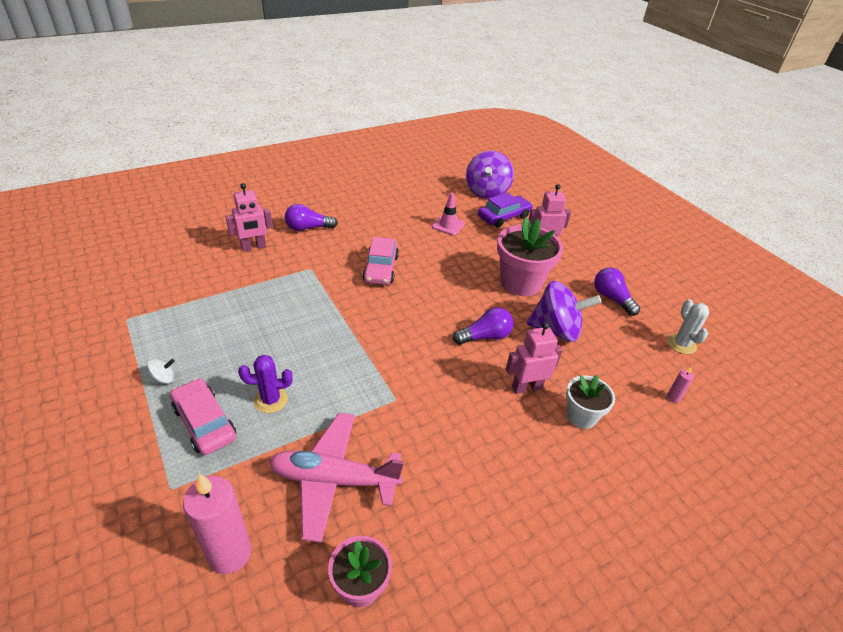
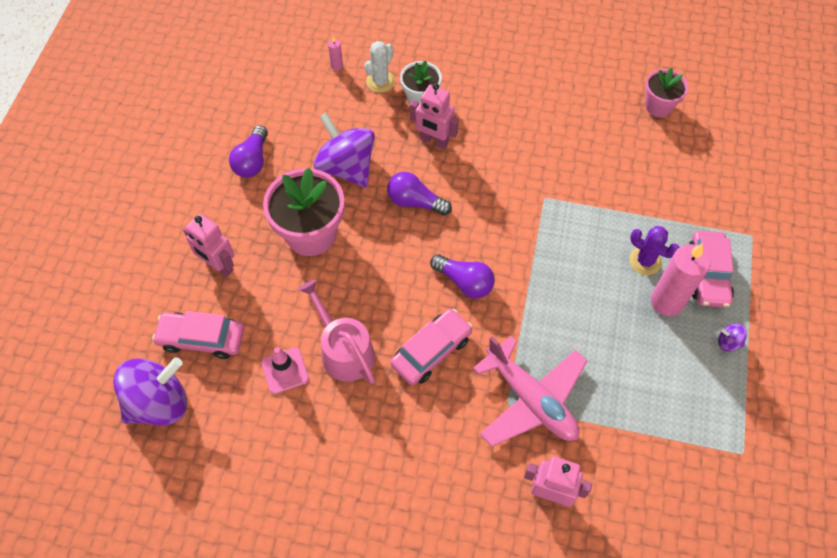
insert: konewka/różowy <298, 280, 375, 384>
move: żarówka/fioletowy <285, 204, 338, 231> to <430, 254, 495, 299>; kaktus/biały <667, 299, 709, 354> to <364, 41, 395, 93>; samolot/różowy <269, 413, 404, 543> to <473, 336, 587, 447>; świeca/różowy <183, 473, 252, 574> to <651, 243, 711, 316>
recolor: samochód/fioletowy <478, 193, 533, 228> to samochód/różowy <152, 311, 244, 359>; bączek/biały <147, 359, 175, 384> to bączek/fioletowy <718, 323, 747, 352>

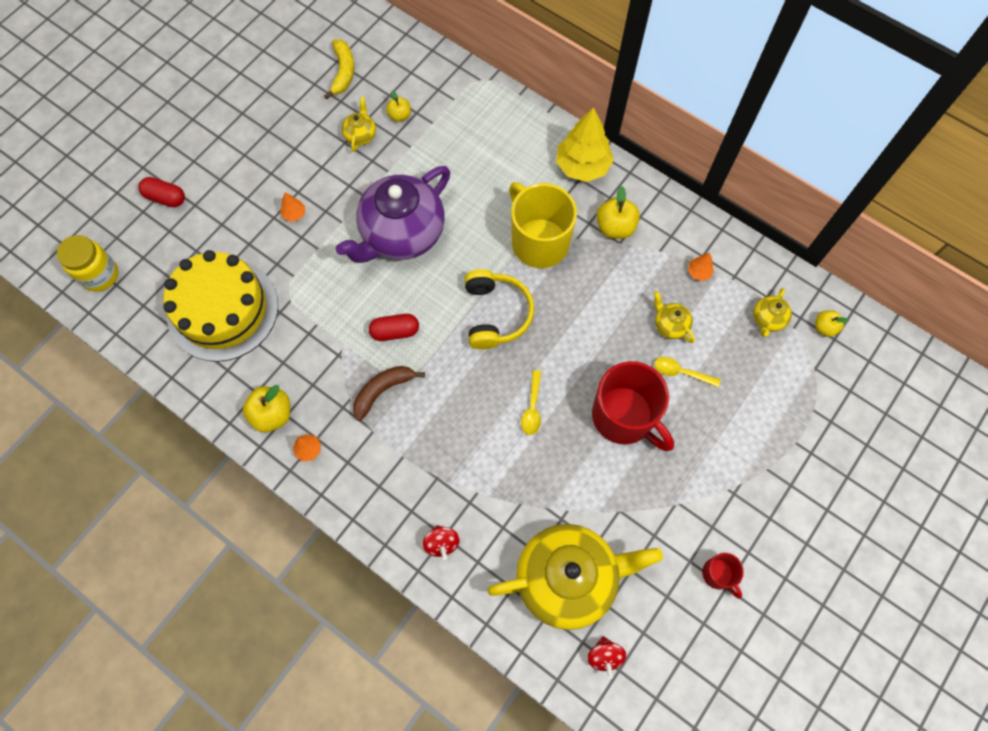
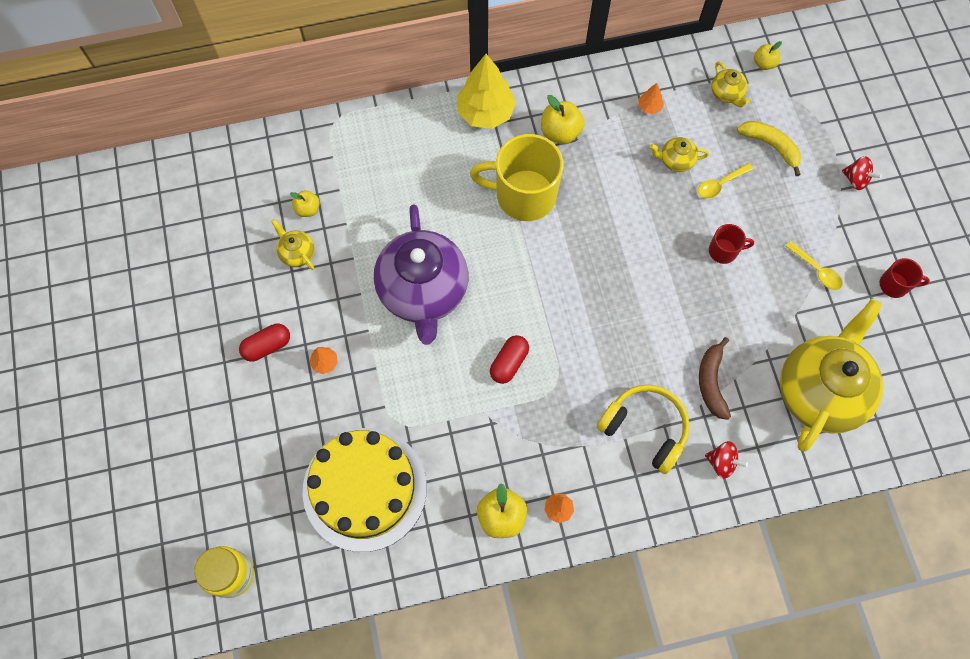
move: banan/żółty <324, 40, 354, 99> to <737, 121, 801, 176>; kapsułka/czerwony <138, 177, 185, 207> to <239, 324, 290, 362>; słuchawki/żółty <465, 269, 534, 349> to <597, 385, 690, 474>; banan/brązowy <353, 366, 425, 421> to <699, 337, 731, 420>; łyżka/żółty <521, 370, 541, 435> to <786, 241, 843, 290>; bączek/czerwony <587, 636, 627, 679> to <842, 156, 882, 190>
resize: kubek/czerwony <592, 361, 674, 451> = <709, 224, 754, 264> x0.47

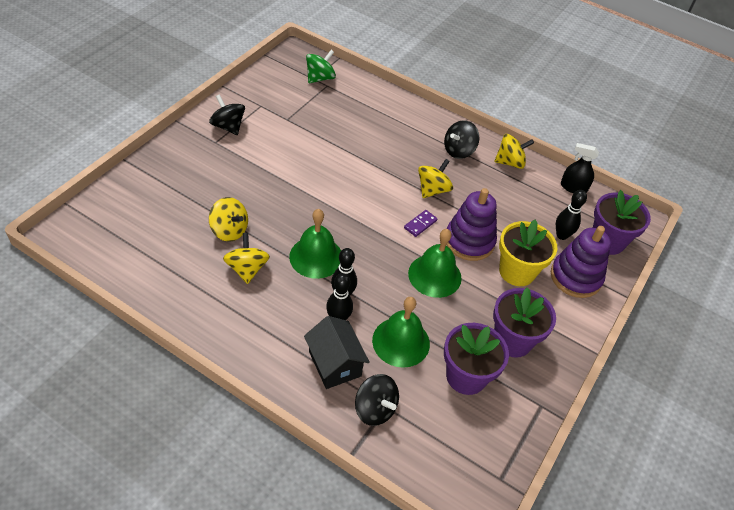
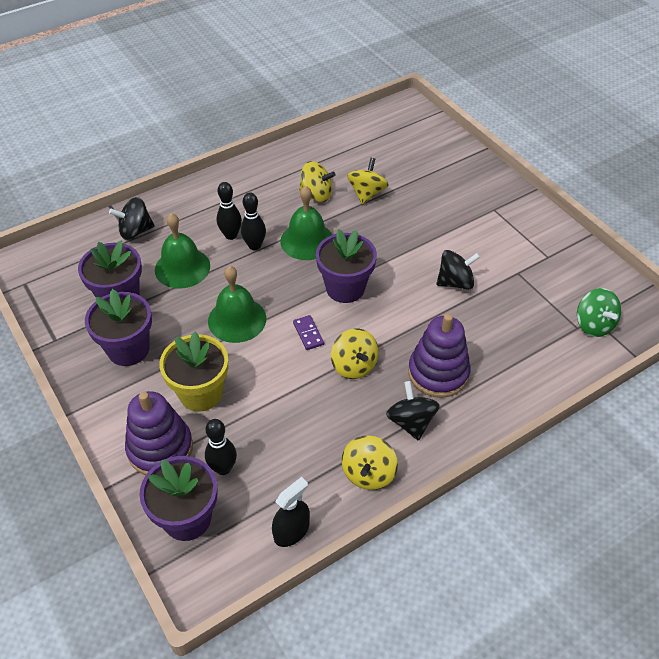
delete: domek/czarny <304, 316, 370, 389>
insert: doniczka/fioletowy <316, 229, 377, 303>
move: bączek/czarny <209, 94, 245, 135> to <436, 250, 480, 290>; zabawka nakładanka/fioletowy <446, 188, 497, 261> to <408, 314, 471, 398>
rotate: bączek/żółty <209, 197, 248, 242> = <347, 158, 389, 204> 135 degrees clockwise

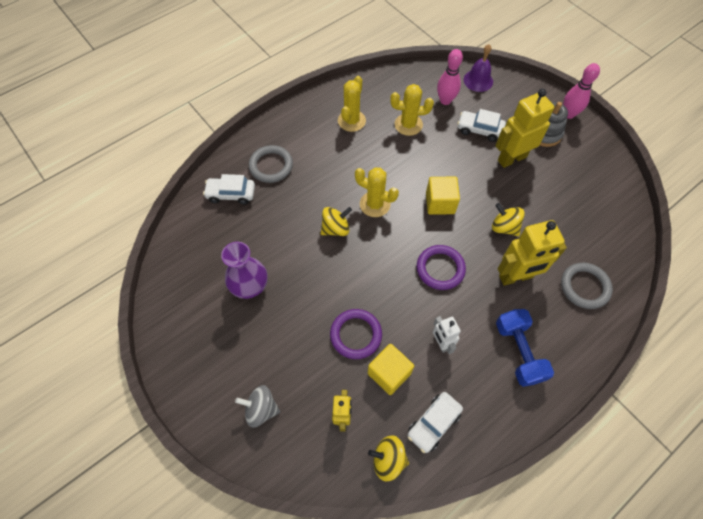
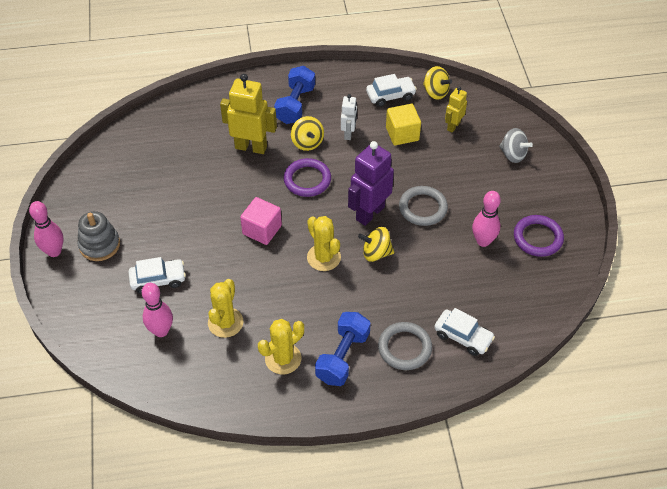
delete: dzwonek/fioletowy <464, 44, 493, 92>; robot/żółty <495, 89, 554, 168>
insert: robot/fioletowy <348, 141, 394, 226>; hantel/niebieski <315, 312, 371, 386>
move: bączek/żółty <492, 203, 525, 236> to <291, 116, 324, 151>; pierścień/szary <561, 263, 613, 309> to <399, 186, 448, 226>; pierścień/fioletowy <330, 309, 382, 359> to <514, 215, 564, 257>
replace: wazon/fioletowy <221, 242, 268, 299> to kręgiel/różowy <472, 191, 501, 247>
recolor: sześcian/żółty <426, 177, 460, 215> to sześcian/różowy <240, 197, 282, 245>
rotate: kaktus/żółty <390, 84, 434, 136> = <208, 279, 243, 338> 75 degrees clockwise; samochód/biały <457, 109, 506, 142> = <128, 257, 186, 294> 60 degrees counterclockwise

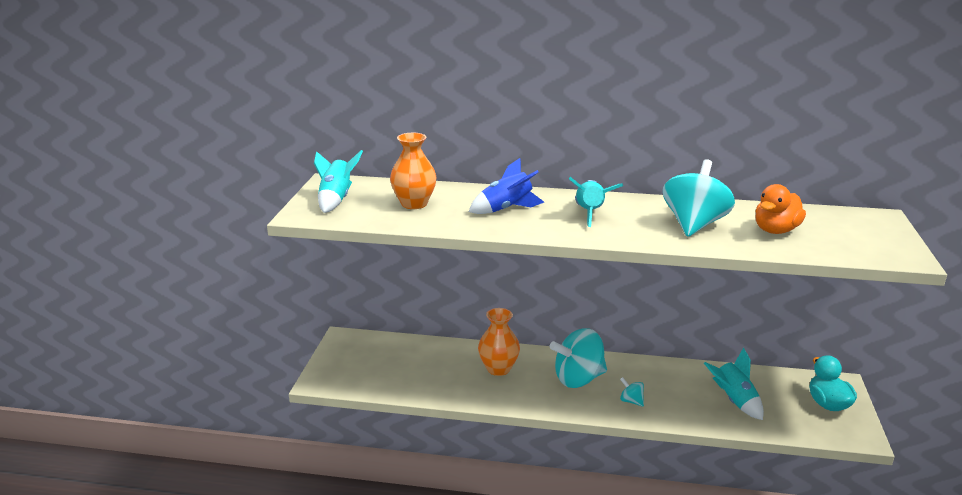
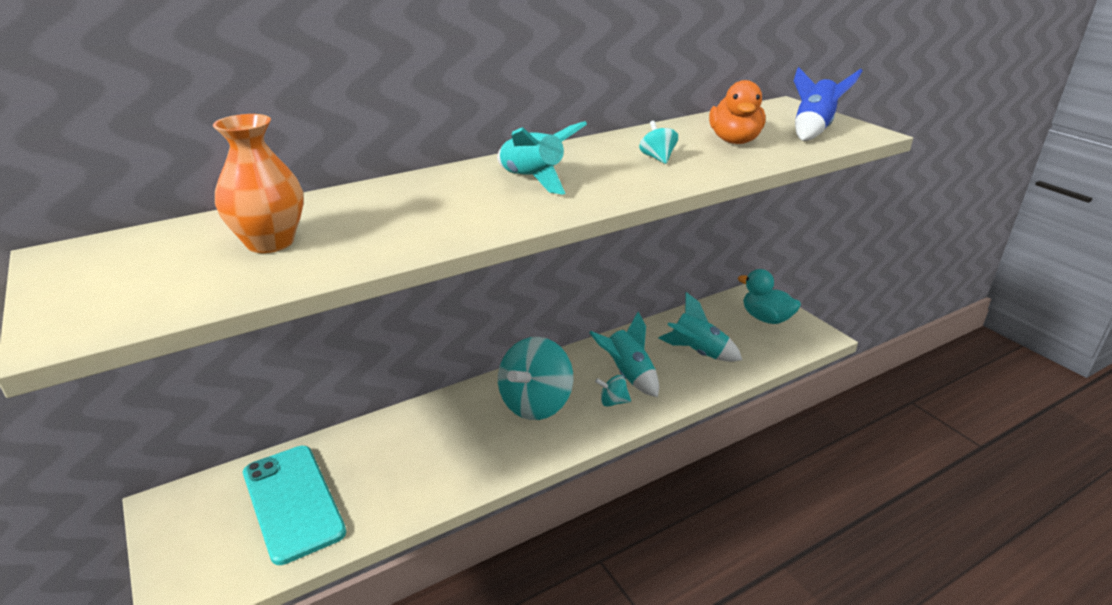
delete: wazon/pomarańczowy <478, 308, 520, 376>
insert: telefon/turkusowy <243, 446, 346, 565>
move: rakieta/turkusowy <314, 150, 363, 213> to <589, 312, 659, 397>; rakieta/niebieski <469, 158, 544, 214> to <794, 67, 863, 141>
resize: bączek/turkusowy <663, 159, 735, 237> = <639, 121, 678, 164> x0.43

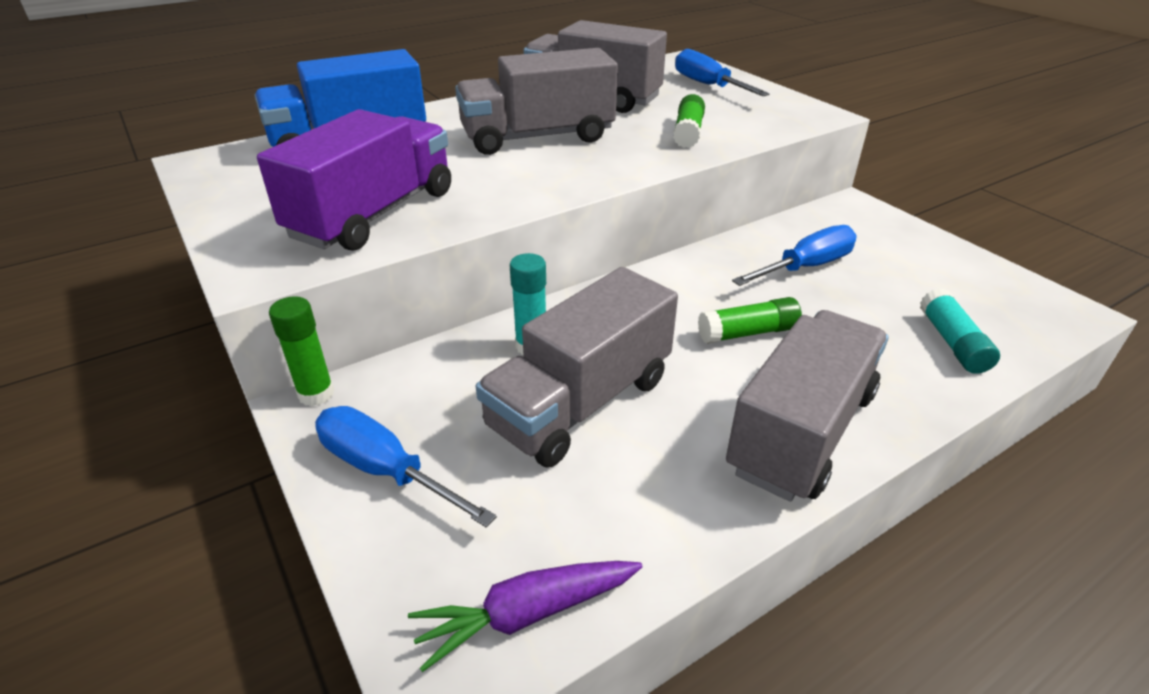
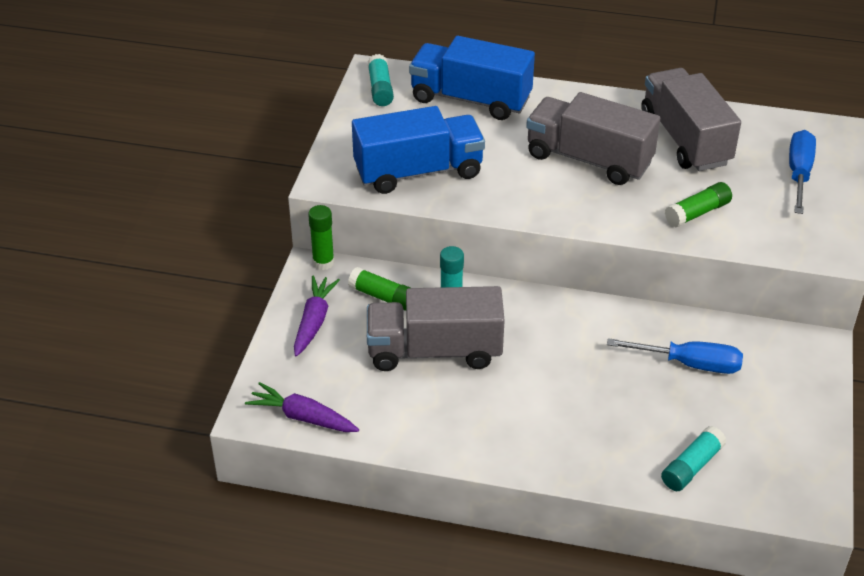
delete: ciężarówka/szary <726, 310, 889, 502>
insert: klej w sztyfcie/turkusowy <368, 54, 394, 106>
move: klej w sztyfcie/zielony <698, 297, 802, 344> to <348, 267, 411, 311>
replace: śrubokręt/niebieski <315, 406, 497, 528> to marchewka/fioletowy <294, 275, 340, 356>
recolor: ciężarówka/fioletowy <257, 109, 451, 251> to ciężarówka/niebieski <352, 106, 485, 194>

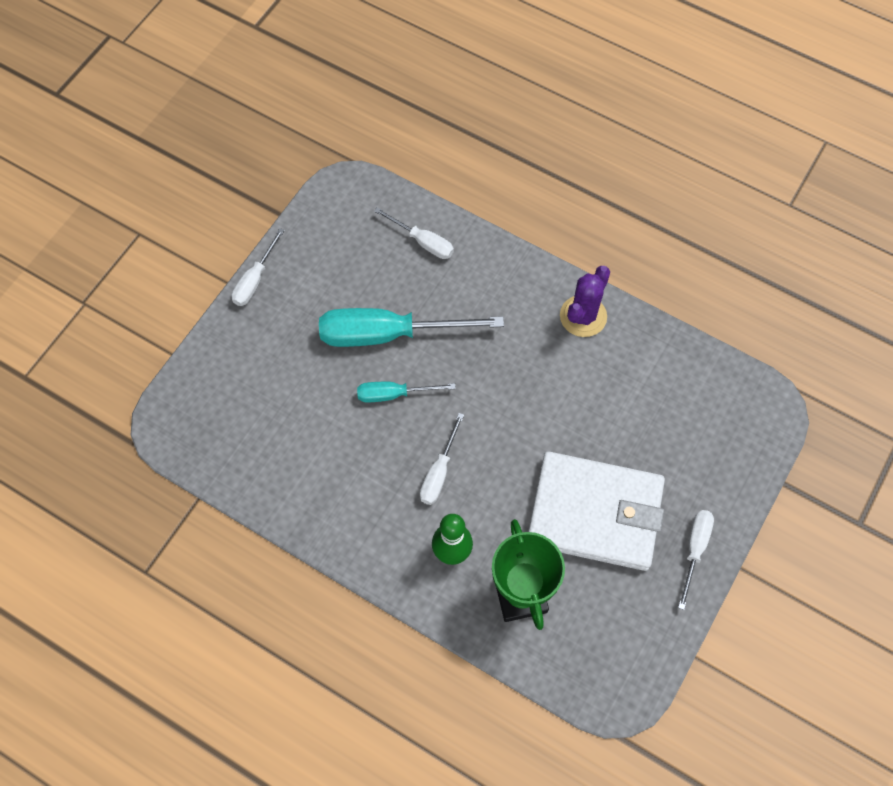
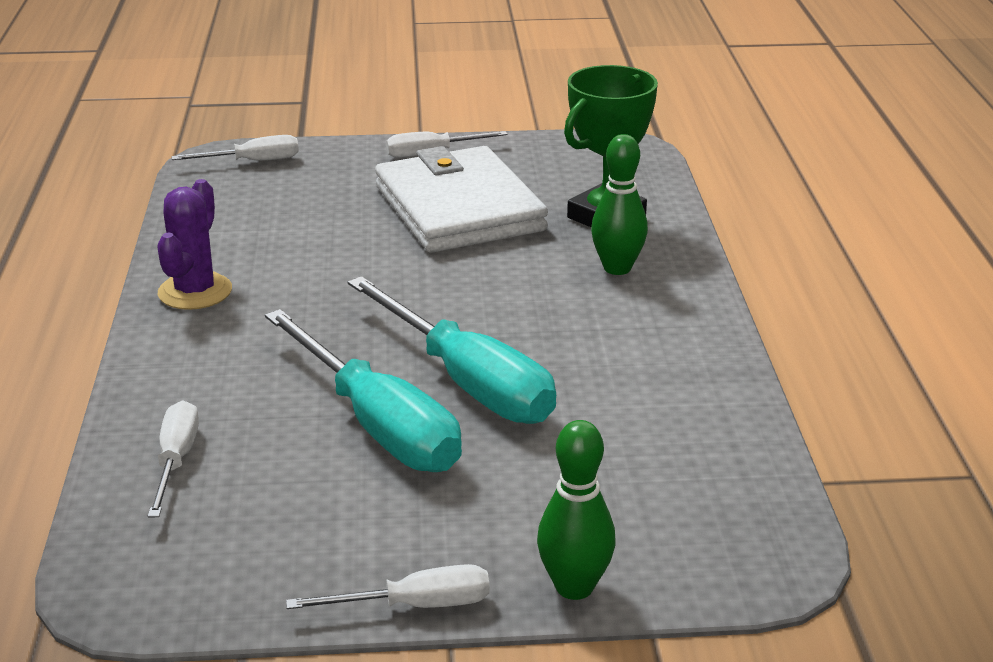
insert: kręgiel/zielony <537, 420, 616, 600>
move: śrubokręt/biały <420, 413, 464, 505> to <171, 135, 299, 161>
rotate: kaktus/fioletowy <560, 266, 610, 337> = <157, 179, 232, 310> 75 degrees counterclockwise
resize: śrubokręt/turkusowy <357, 382, 456, 402> = <348, 276, 556, 424> x1.91

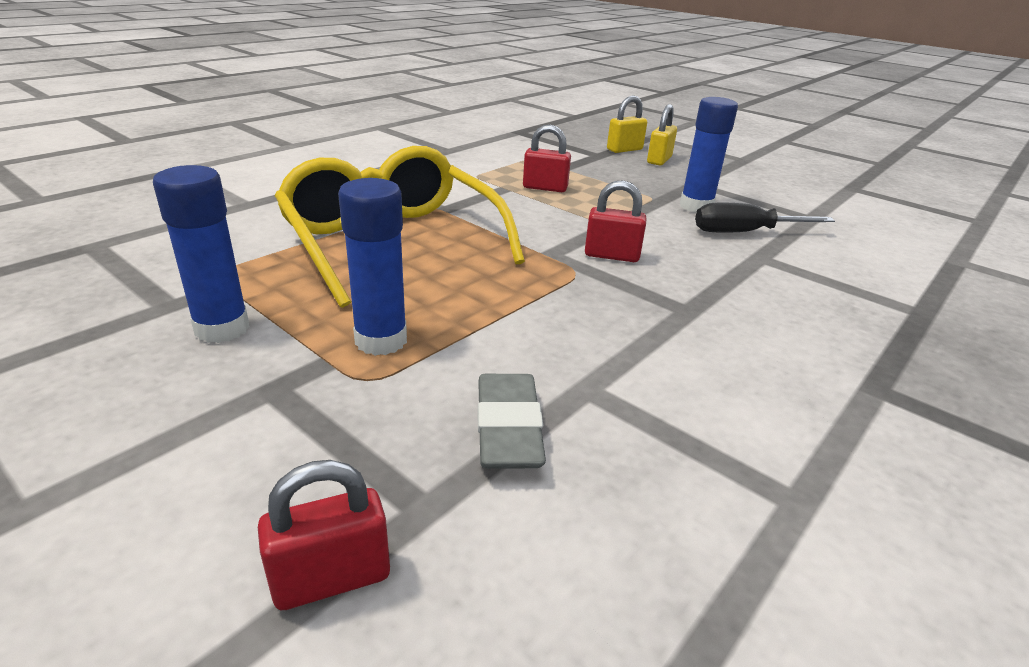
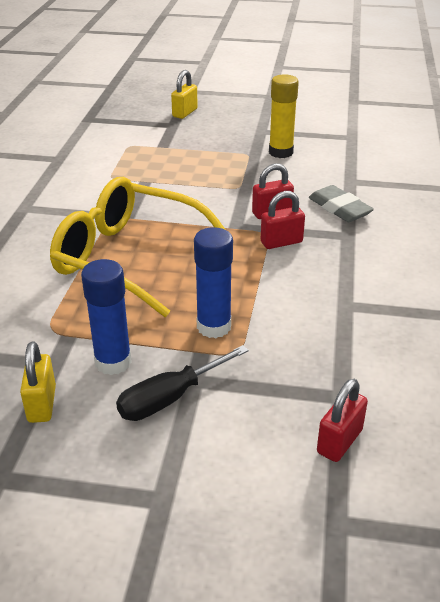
move: kłódka/żółty <647, 104, 677, 165> to <20, 341, 56, 423>; kłódka/czerwony <523, 124, 571, 192> to <261, 191, 305, 249>; śrubokręt/czarny <695, 202, 835, 233> to <116, 345, 249, 421>; gumka do mazania/szary <477, 374, 546, 469> to <309, 185, 374, 222>
recolor: klej w sztyfcie/niebieski <680, 97, 738, 212> to klej w sztyfcie/żółty <269, 74, 299, 158>

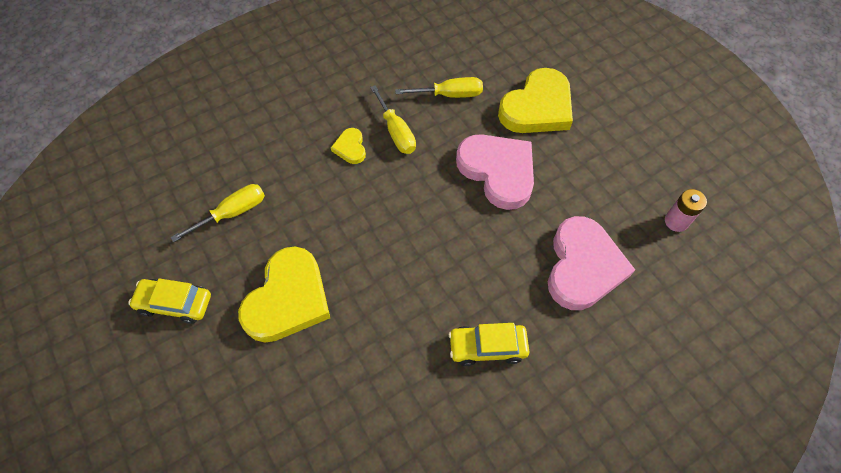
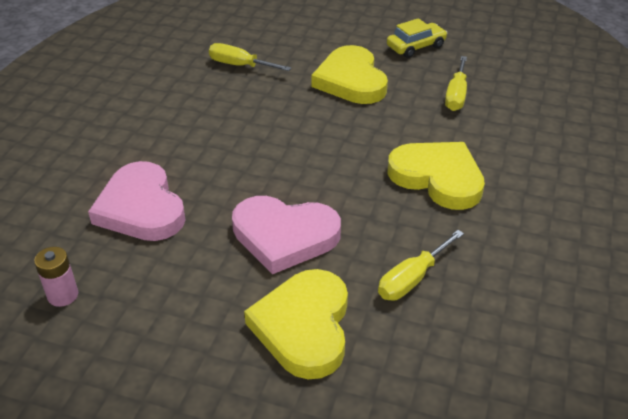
delete: samochód/żółty <449, 323, 529, 366>
move: śrubokręt/żółty <370, 85, 416, 154> to <209, 43, 291, 71>
resize: serce/żółty <331, 128, 366, 164> = <388, 142, 485, 210> x2.16

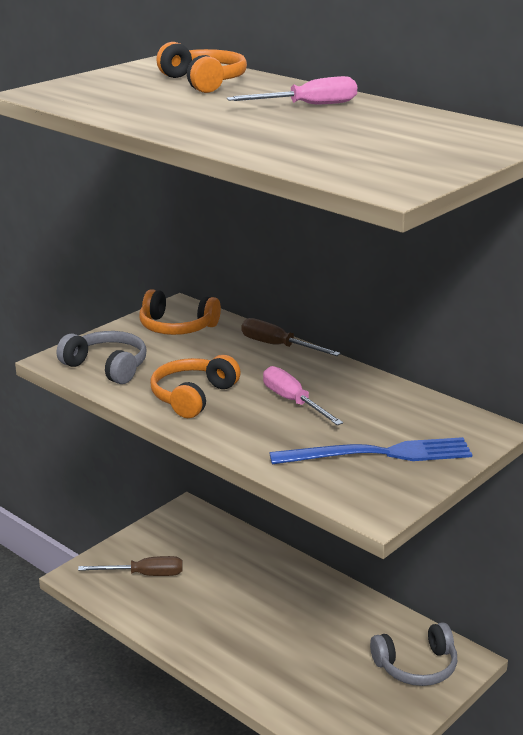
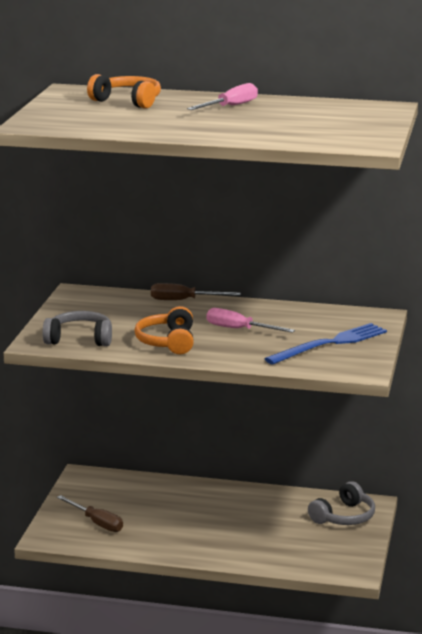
delete: słuchawki/pomarańczowy <140, 289, 221, 335>
rotate: śrubokręt/brązowy <78, 556, 183, 576> = <57, 495, 123, 532> 75 degrees clockwise

